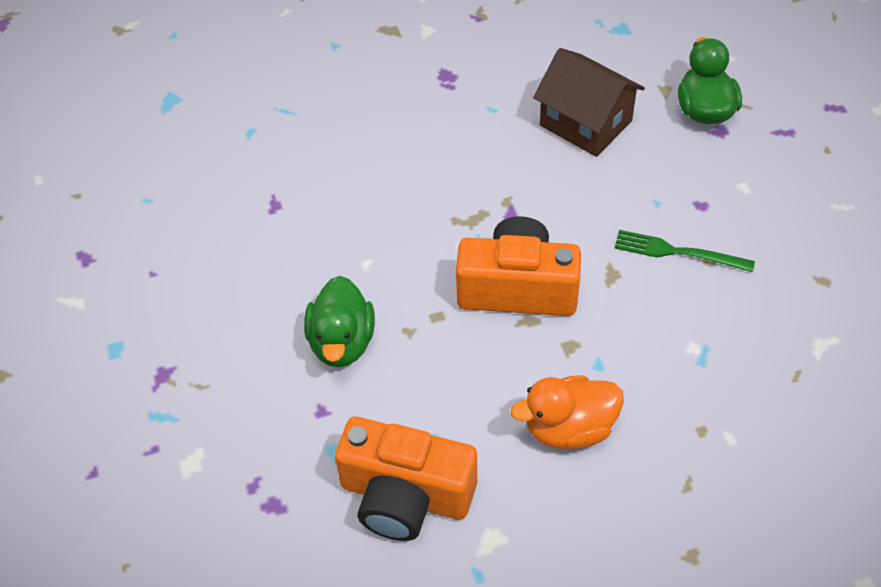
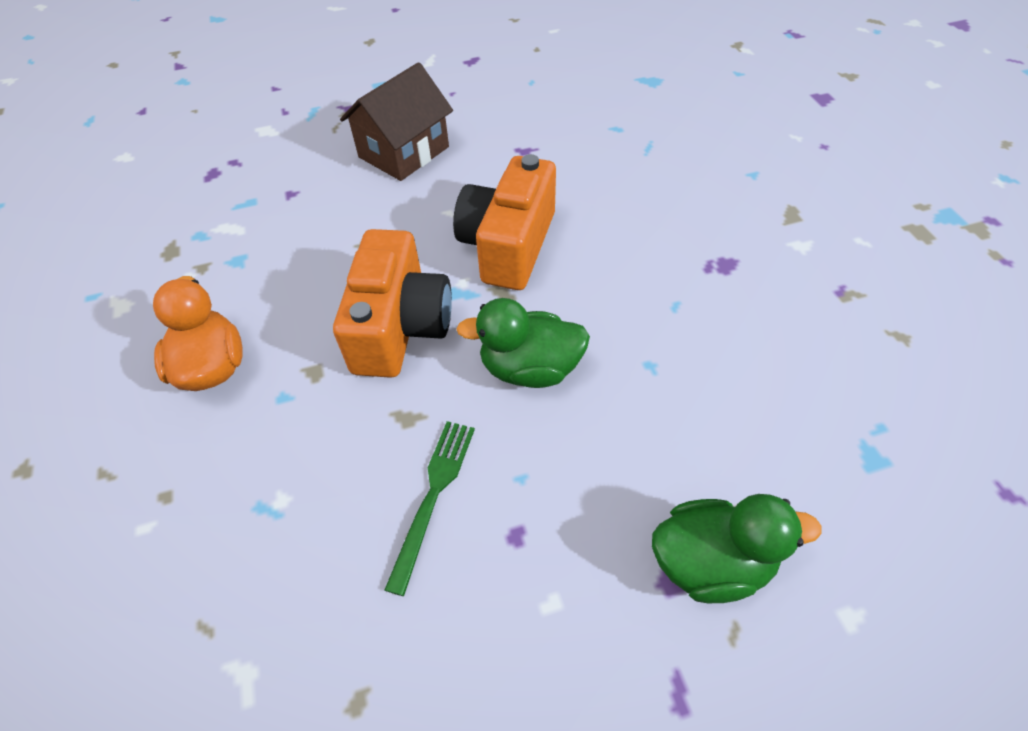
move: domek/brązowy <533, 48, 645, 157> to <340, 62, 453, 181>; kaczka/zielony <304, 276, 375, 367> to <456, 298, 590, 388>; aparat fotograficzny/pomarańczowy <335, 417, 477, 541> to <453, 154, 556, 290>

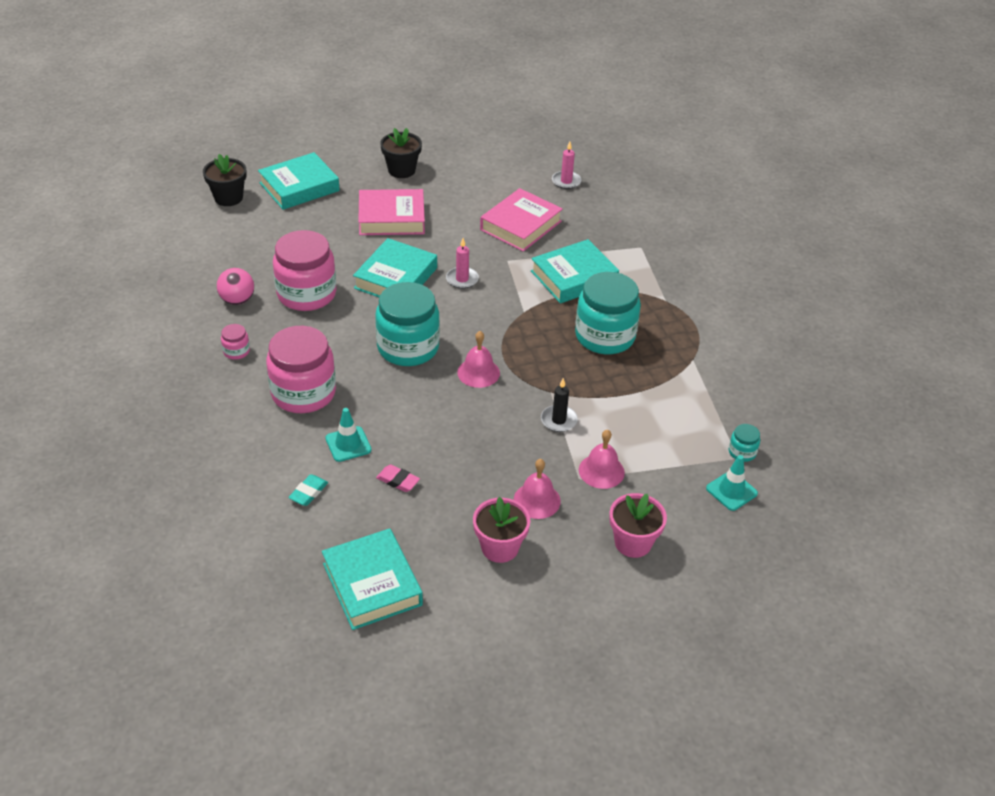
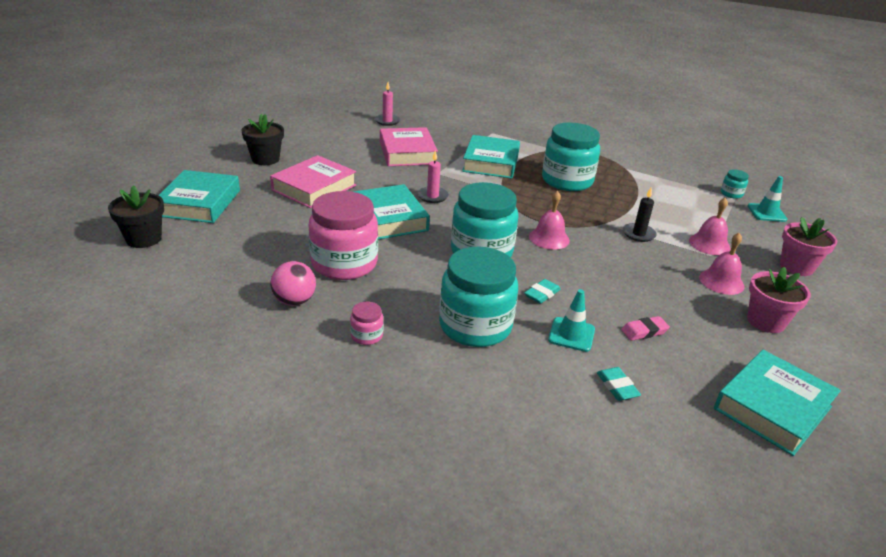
insert: gumka do mazania/turkusowy <524, 279, 561, 304>
recolor: słoik/różowy <266, 326, 336, 413> to słoik/turkusowy <439, 247, 518, 347>
rotate: książka/turkusowy <322, 528, 423, 630> = <714, 350, 841, 456> 60 degrees counterclockwise

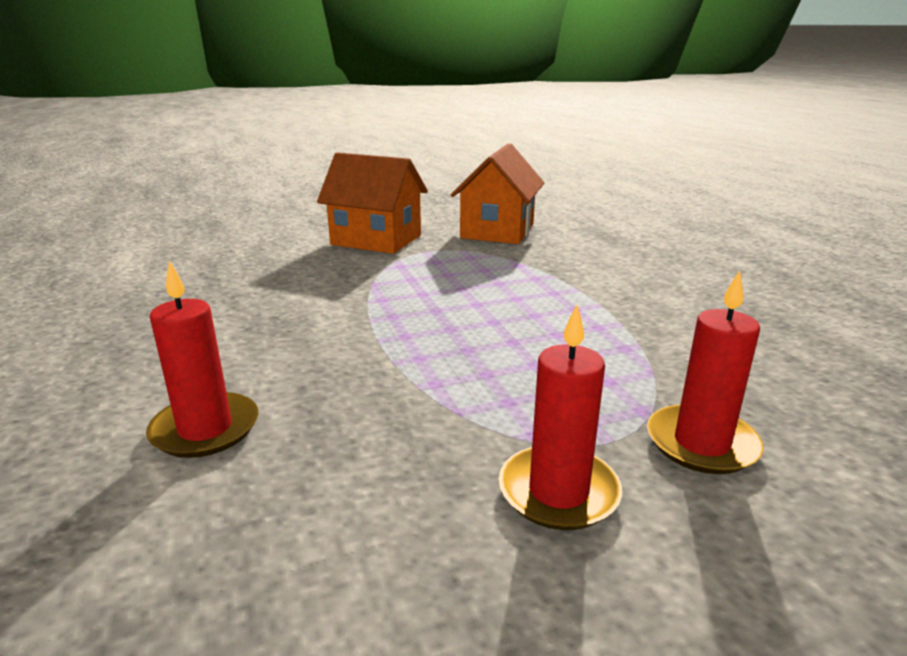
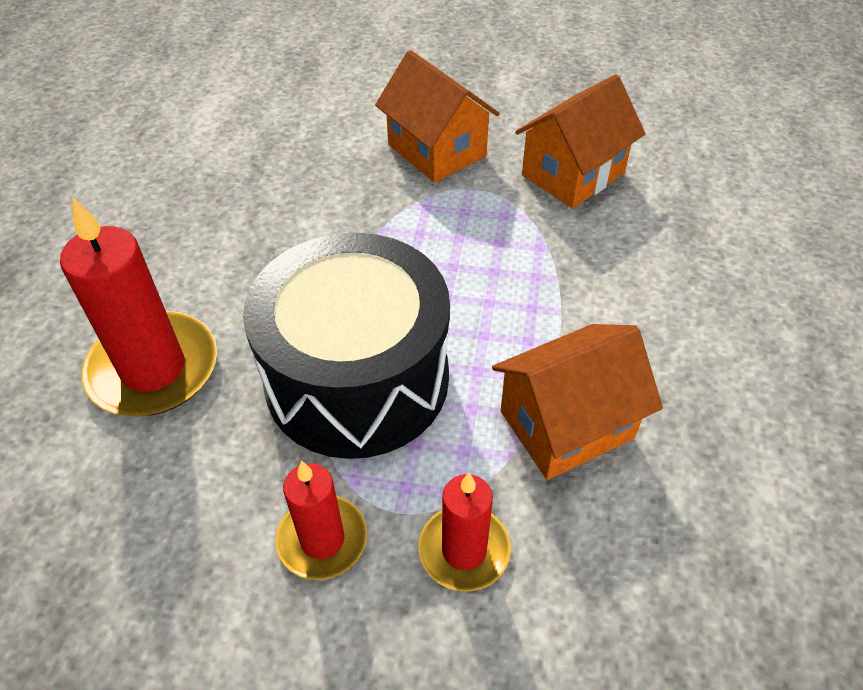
insert: bęben/czarny <243, 232, 450, 459>; domek/pomarańczowy <492, 324, 663, 480>
resize: świeca/czerwony <146, 261, 259, 458> = <60, 197, 217, 416> x1.69

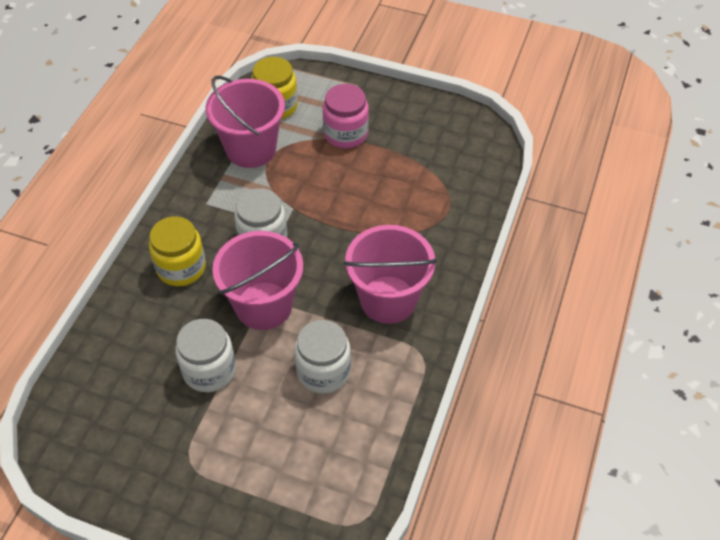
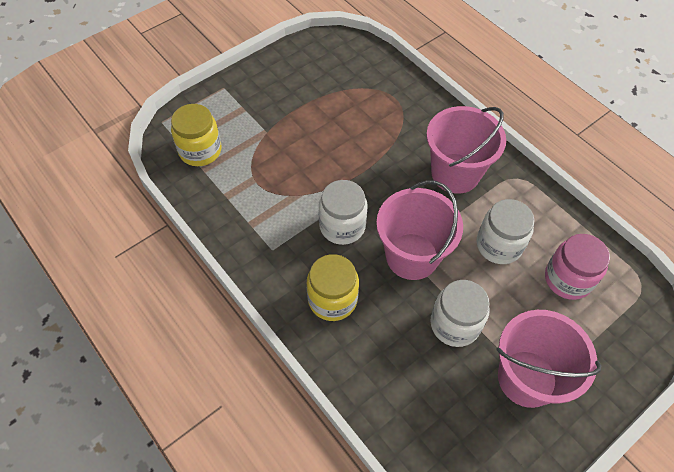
move: wiadro/różowy <206, 76, 285, 168> to <496, 310, 602, 408>; słoik/różowy <323, 84, 369, 148> to <545, 234, 610, 300>

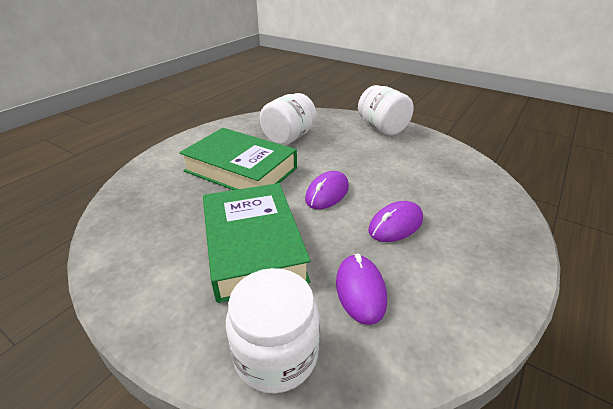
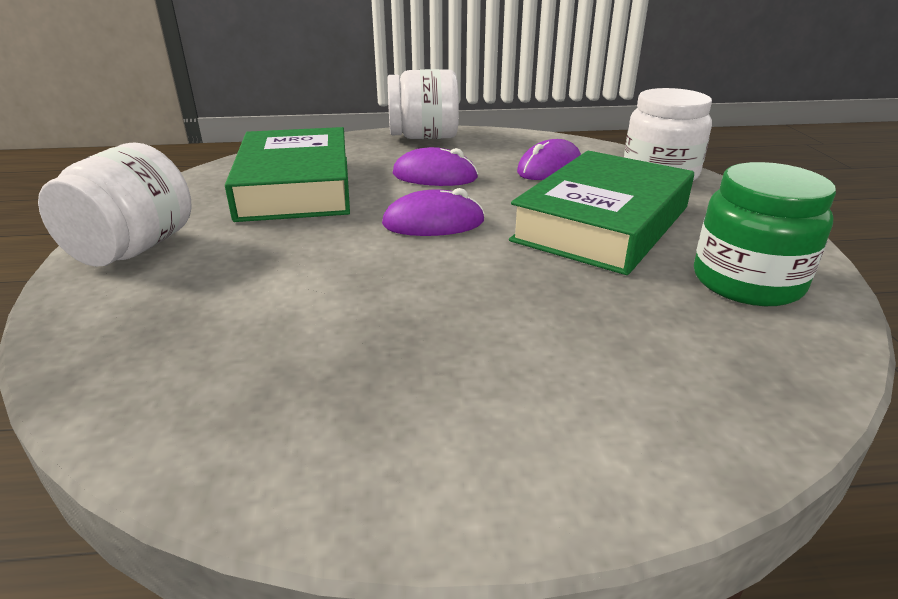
insert: słoik/zielony <694, 162, 836, 306>
move: słoik/biały <260, 93, 317, 145> to <388, 69, 459, 139>; książka/zielony <179, 128, 297, 190> to <225, 127, 350, 222>

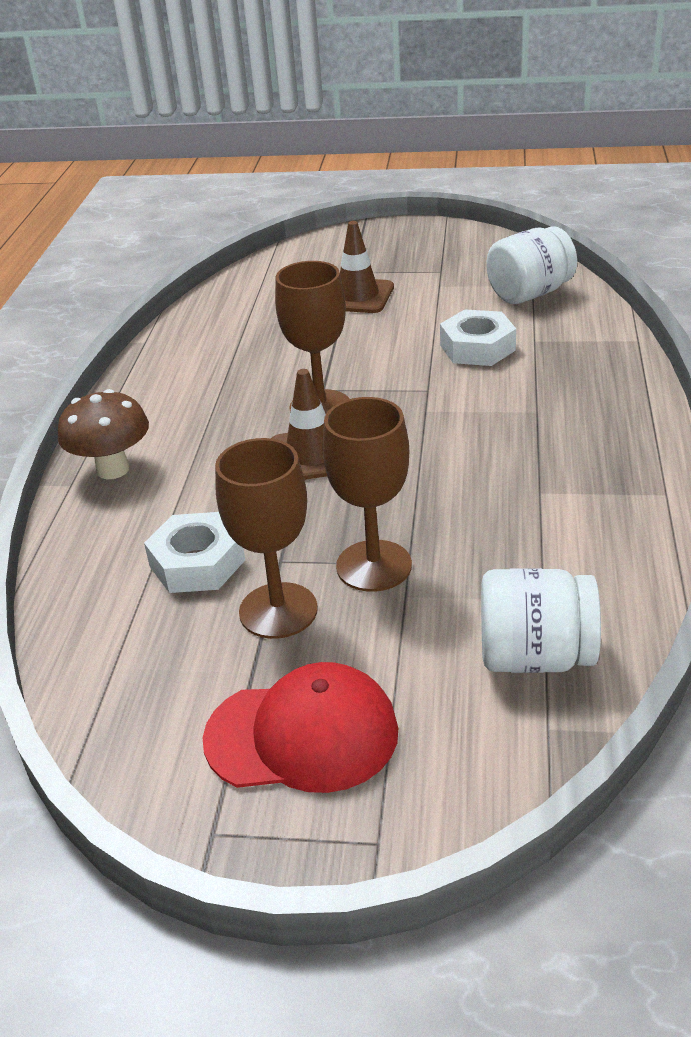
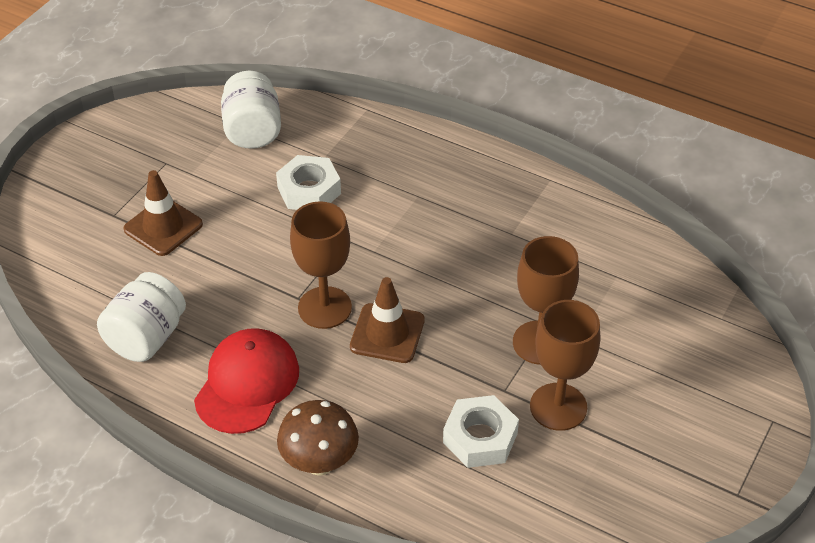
move: słoik/biały <481, 568, 601, 673> to <97, 272, 186, 362>; czapka/czerwony <203, 662, 398, 793> to <194, 329, 299, 434>

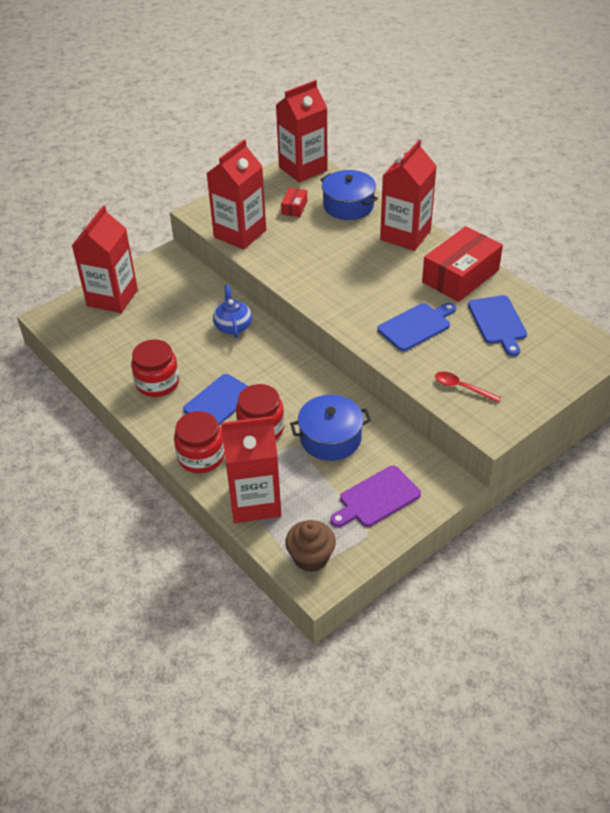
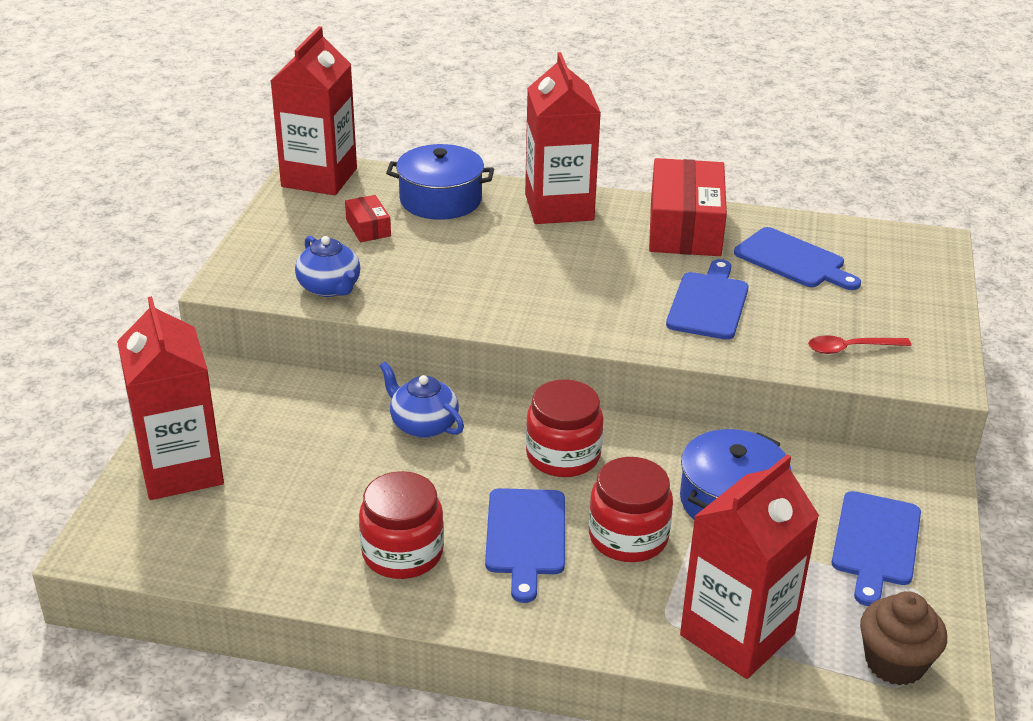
move: słoik/czerwony <174, 411, 225, 473> to <526, 379, 604, 477>
replace: karton mleka/czerwony <206, 140, 266, 250> to imbryk/niebieski <295, 236, 360, 297>
recolor: deska do krojenia/fioletowy <330, 466, 421, 527> to deska do krojenia/niebieski <832, 491, 921, 606>

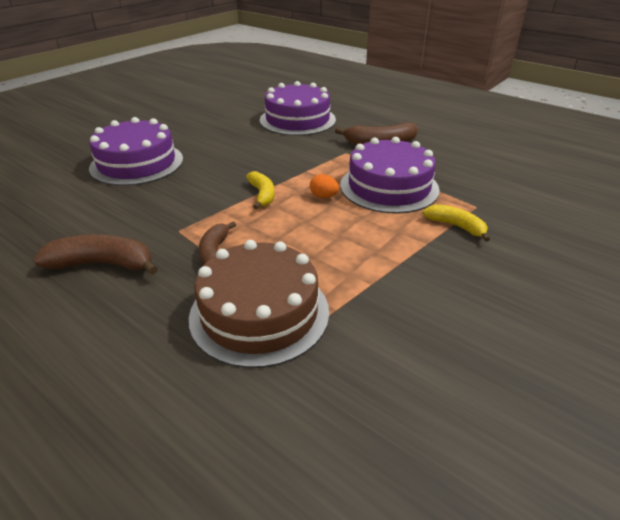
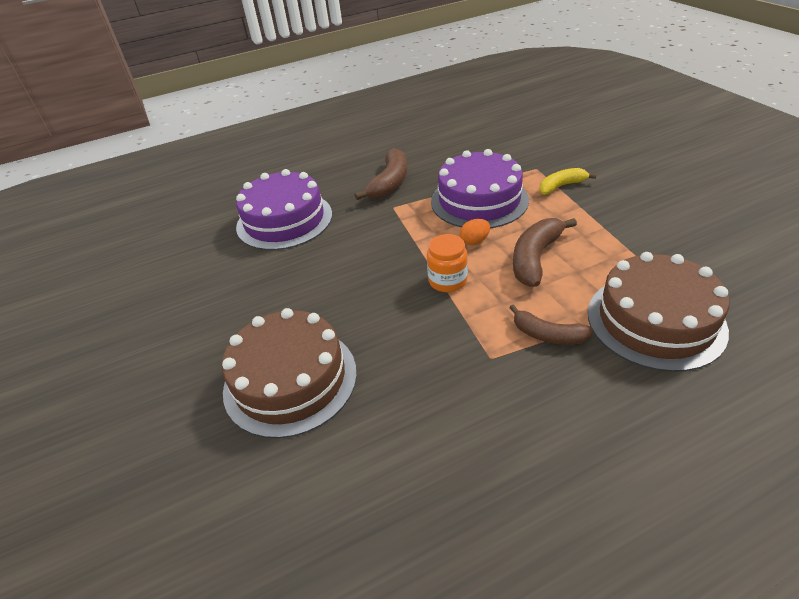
move: banan/brązowy <33, 234, 158, 275> to <513, 218, 577, 287>
replace: banan/żółty <246, 171, 275, 209> to słoik/pomarańczowy <427, 234, 468, 292>
recolor: tort/fioletowy <89, 117, 183, 186> to tort/brązowy <222, 308, 357, 438>

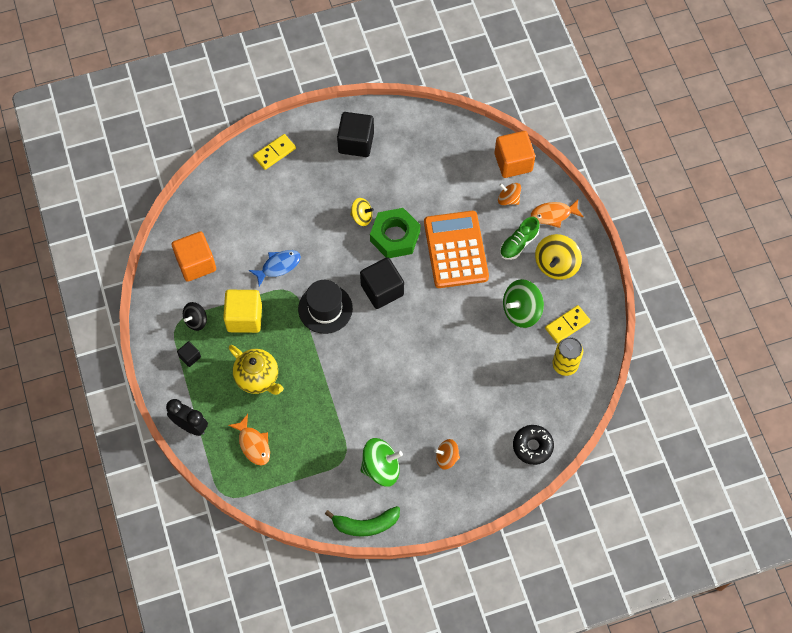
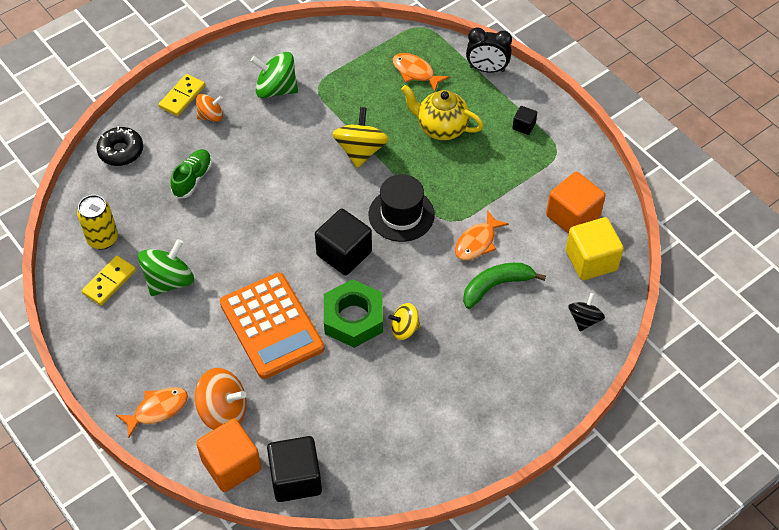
move: sześcian/czarny <337, 112, 374, 157> to <267, 436, 322, 502>; kostka domina/żółty <253, 134, 296, 170> to <159, 74, 205, 116>; but/zielony <500, 217, 540, 260> to <170, 149, 212, 199>; bączek/żółty <535, 234, 582, 280> to <332, 107, 389, 168>; sześcian/żółty <223, 290, 262, 333> to <566, 217, 624, 280>; bączek/czarny <183, 302, 207, 331> to <569, 293, 605, 331>; banan/zielony <325, 506, 400, 537> to <463, 263, 546, 309>
recolor: ryba/niebieski <249, 250, 301, 287> to ryba/pomarańczowy <455, 210, 509, 260>
rotate: bączek/zielony <360, 438, 403, 486> = <251, 52, 298, 98> 45 degrees clockwise
resize: bączek/pomarańczowy <498, 183, 521, 205> = <195, 368, 247, 430> x1.63

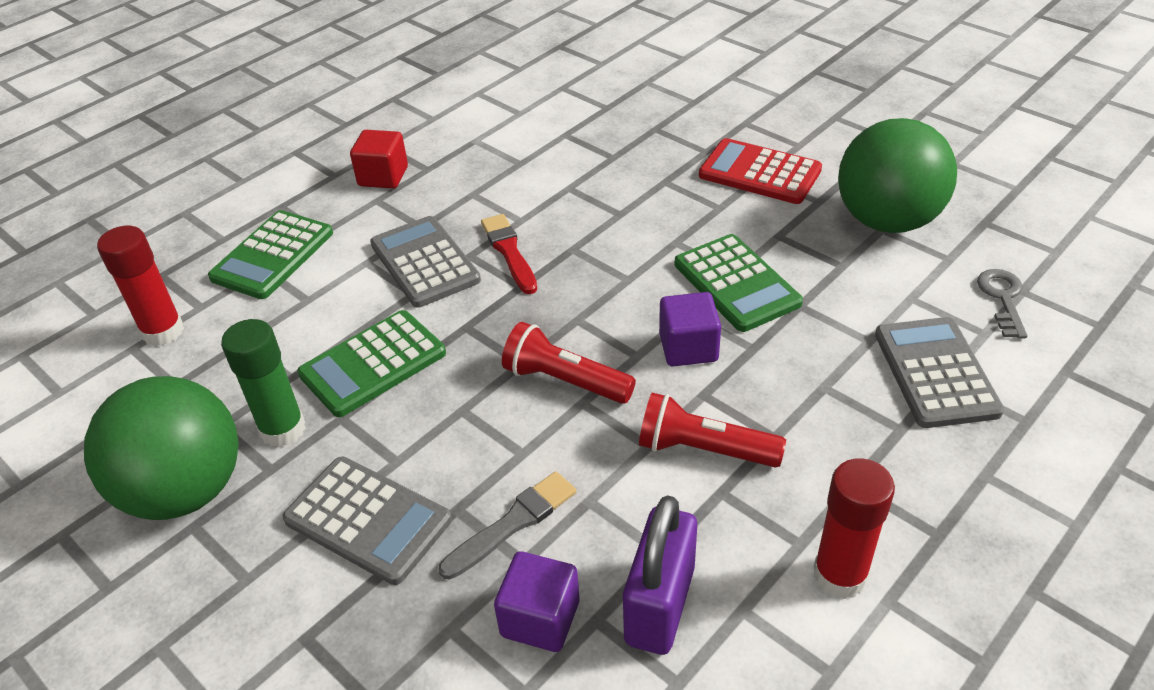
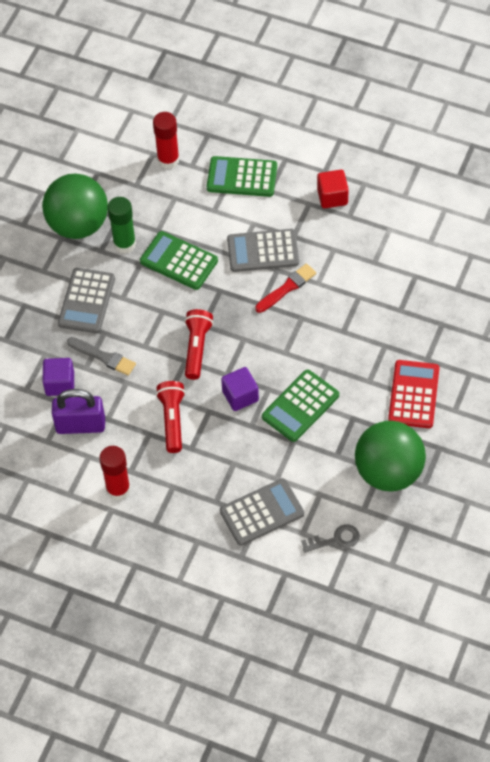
rotate: kalkulator/szary <370, 216, 481, 308> = <227, 229, 299, 272> 135 degrees counterclockwise

